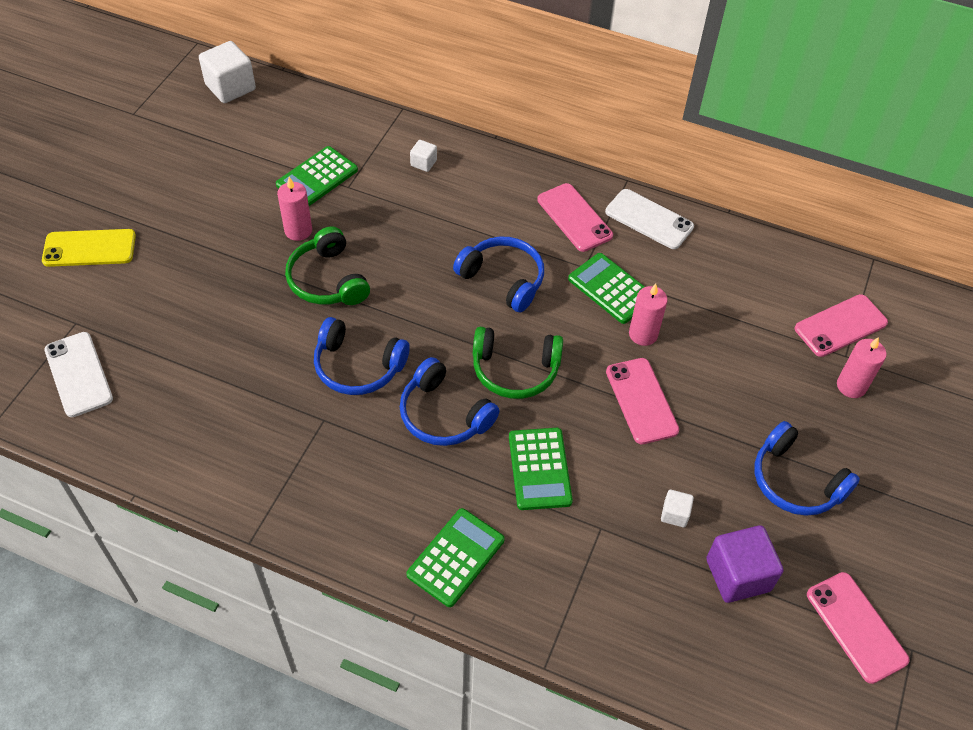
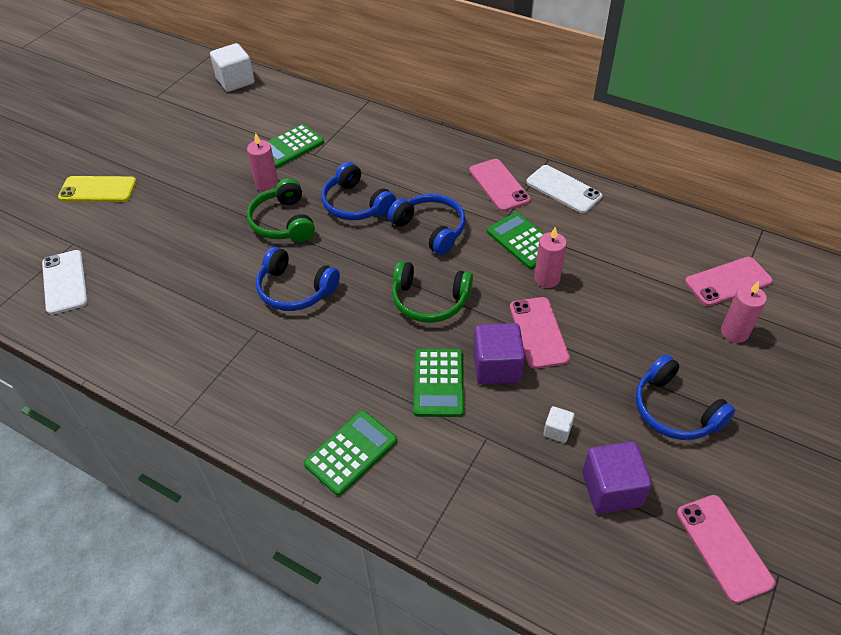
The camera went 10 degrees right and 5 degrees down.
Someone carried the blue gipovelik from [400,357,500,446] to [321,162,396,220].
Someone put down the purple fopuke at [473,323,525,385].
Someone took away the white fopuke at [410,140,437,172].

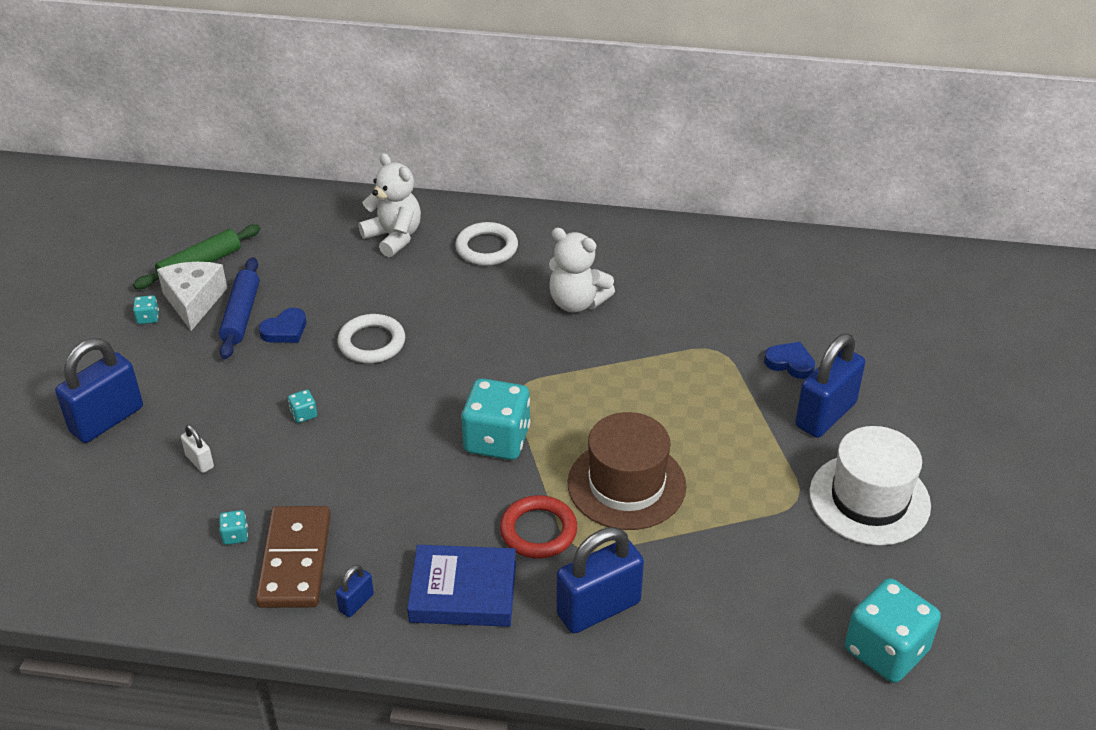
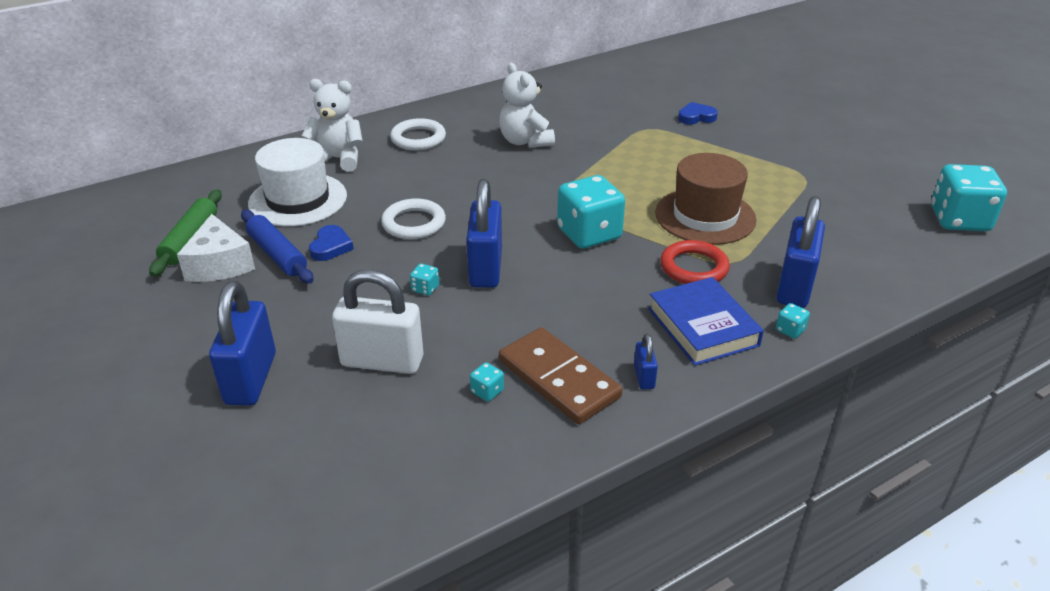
The camera went 40 degrees left and 5 degrees down.
Someone rotated the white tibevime at [157,262,227,331] by 150 degrees counterclockwise.
Someone carried the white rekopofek from [809,426,931,546] to [248,138,347,227].
Someone scaled the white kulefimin at [181,424,214,473] by 2.16.
Someone carried the blue kulefimin from [795,334,865,438] to [466,179,502,288].
Someone rotated the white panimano at [549,228,615,313] by 75 degrees clockwise.
Someone rotated the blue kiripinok at [407,545,516,627] by 75 degrees counterclockwise.
Someone carried the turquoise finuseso from [133,295,159,324] to [776,303,810,339].

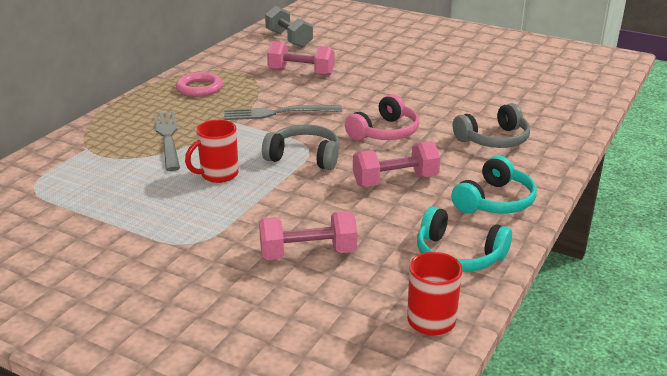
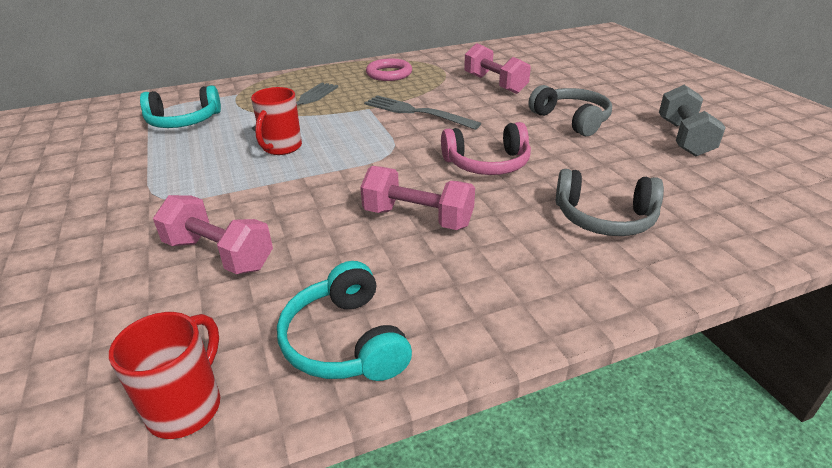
The camera went 40 degrees right and 5 degrees up.
Someone carried the turquoise gipovelik from [451,156,537,213] to [140,85,221,128].
Someone rotated the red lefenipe at [185,120,239,183] by 75 degrees counterclockwise.
Someone carried the grey gipovelik from [262,124,340,170] to [528,85,612,136].
Someone carried the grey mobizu from [265,6,313,48] to [659,85,726,157].

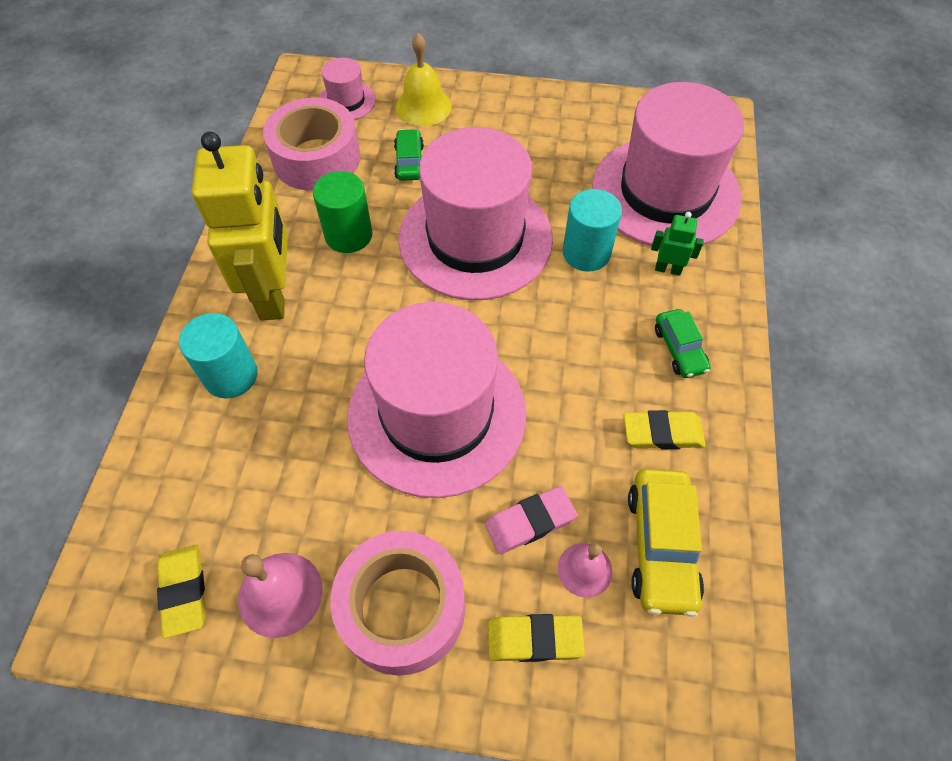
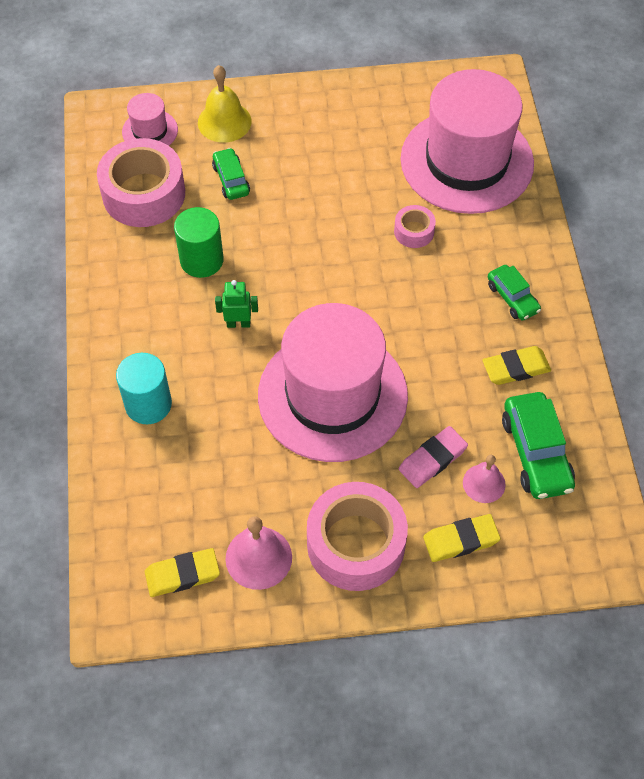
The camera went 15 degrees left and 0 degrees up.
Someone rotated the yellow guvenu at [157,544,206,638] by 75 degrees counterclockwise.
Someone carried the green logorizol from [651,212,704,276] to [215,280,258,328].
Someone swapped the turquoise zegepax at [562,189,622,271] for the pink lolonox at [394,205,436,248].
Someone repainted the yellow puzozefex at [628,469,704,617], which became the green puzozefex at [502,392,575,499].
Someone took away the yellow logorizol at [192,132,288,321].
Someone took away the pink rekopofek at [398,127,553,300].

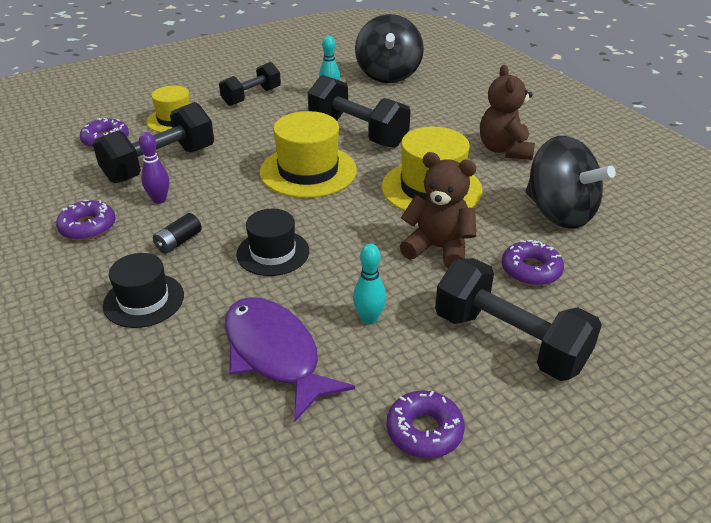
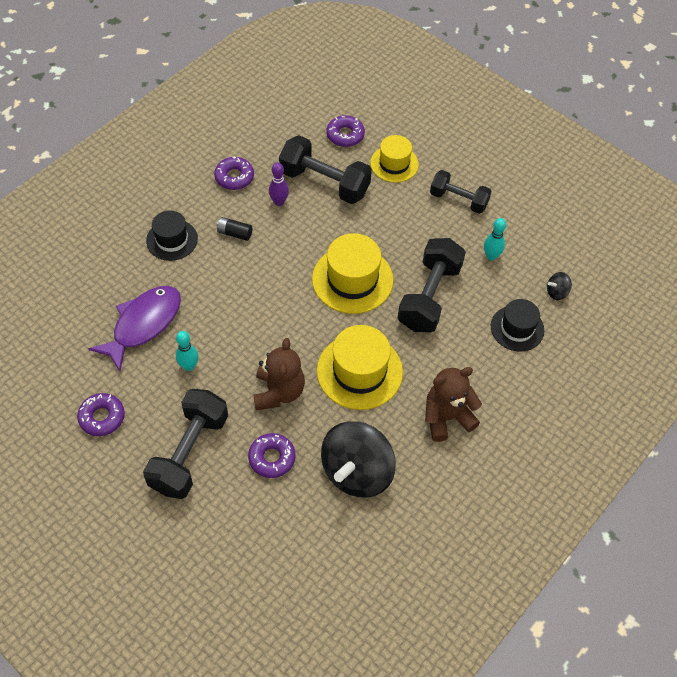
The camera went 70 degrees right and 20 degrees up.
Someone carried the black rekopofek from [236,209,309,276] to [491,299,544,351].
Someone scaled the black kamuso at [355,14,424,83] by 0.40.

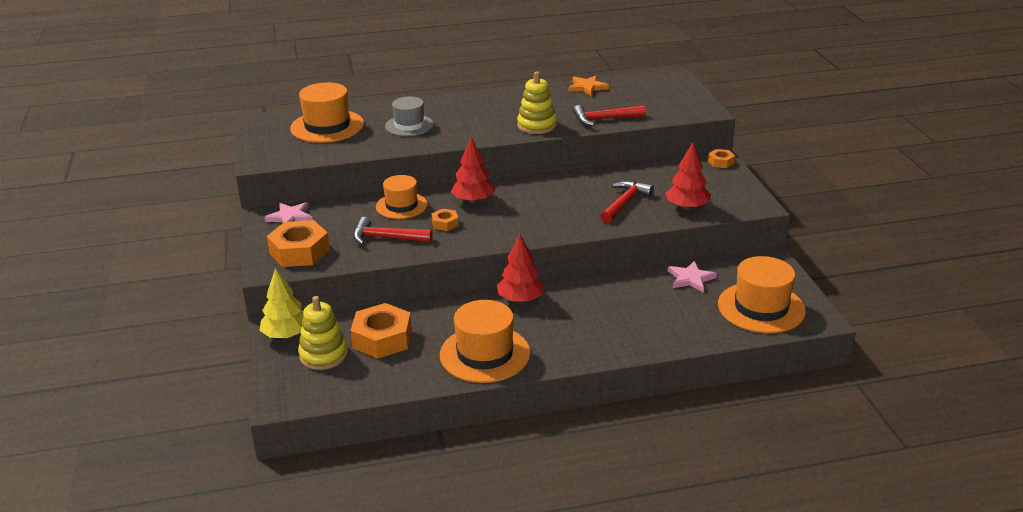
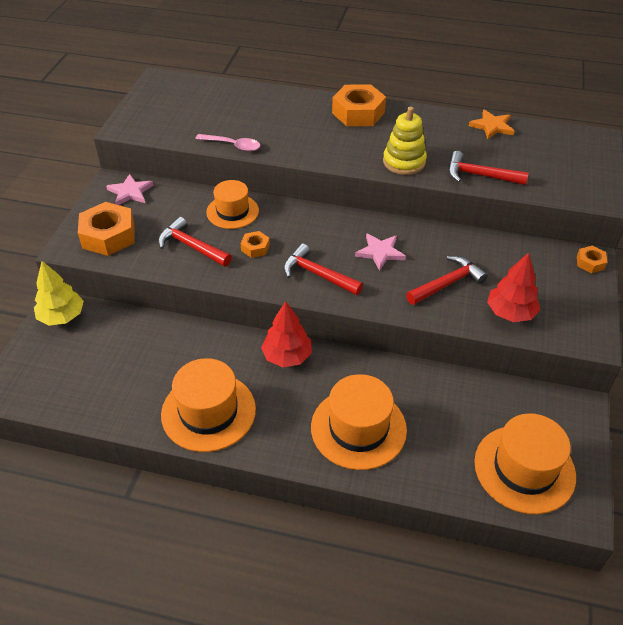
The camera went 25 degrees right and 15 degrees up.
Someone put down the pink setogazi at [195,134,260,151].
Someone put down the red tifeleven at [283,243,363,295].
Someone carried the orange rekopofek from [290,82,364,143] to [311,374,407,470].
Someone carried the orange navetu from [350,303,412,359] to [332,84,386,126].
Someone carried the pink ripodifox from [668,261,717,293] to [355,233,406,271].
Someone took away the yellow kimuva at [298,296,348,370].
Someone took away the grey rekopofek at [385,97,434,136].
Someone took away the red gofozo at [451,137,495,203].

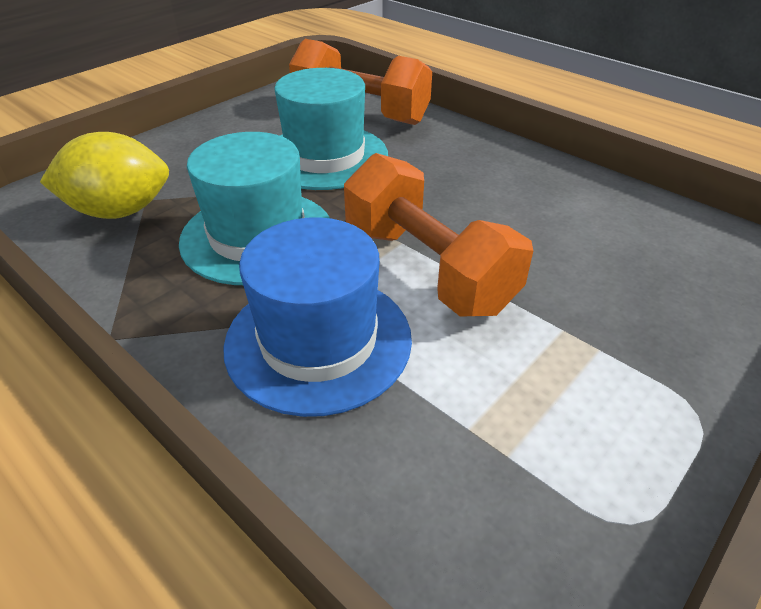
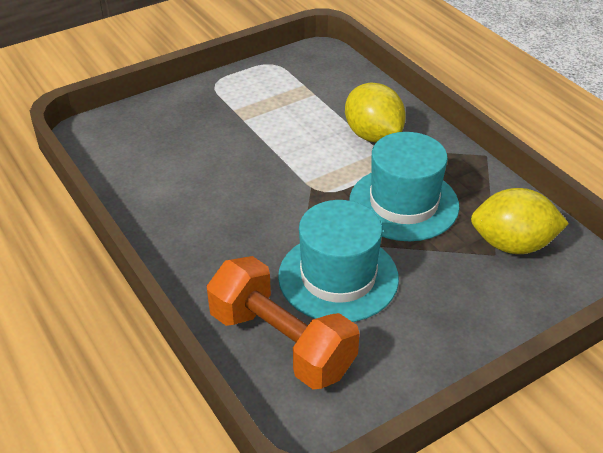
The camera went 165 degrees left and 0 degrees up.
Someone swapped the blue rekopofek at [223,217,412,417] for the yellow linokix at [345,83,406,143].
Someone took away the orange mobizu at [344,153,533,316].

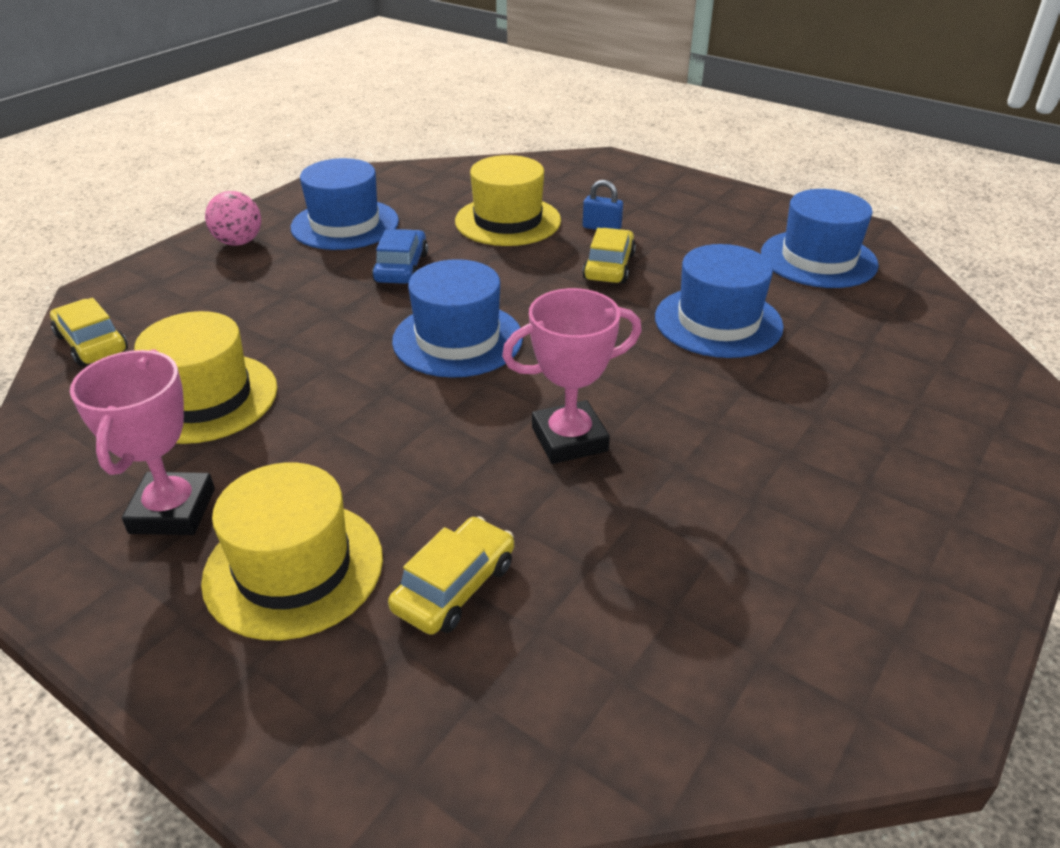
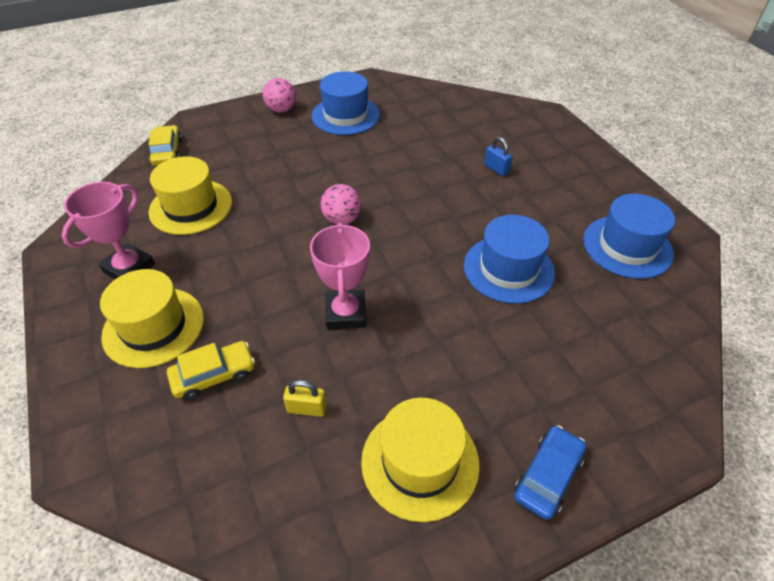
The camera went 30 degrees right and 10 degrees up.
Someone put down the yellow kulefimin at [283,380,327,417].
Someone rotated the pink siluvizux at [502,288,642,464] by 75 degrees clockwise.
Someone swapped the blue rekopofek at [392,259,523,378] for the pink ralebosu at [321,184,361,225].
Someone carried the yellow rekopofek from [455,155,561,246] to [361,398,480,522].
Someone carried the blue puzozefex from [372,229,428,284] to [514,425,586,520].
Someone took away the yellow puzozefex at [582,228,636,283].

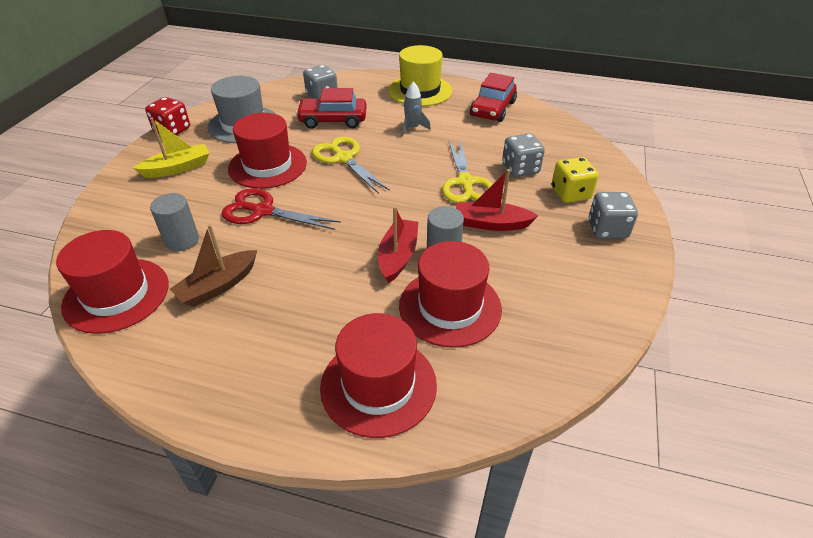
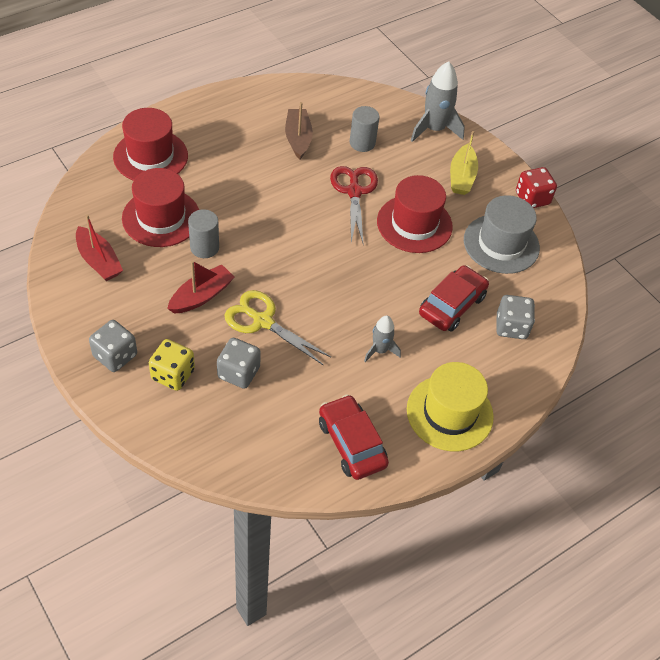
The camera went 125 degrees right and 10 degrees up.
Someone carried the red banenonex from [378,206,418,283] to [76,215,123,281].
Someone rotated the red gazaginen at [221,188,341,230] by 60 degrees counterclockwise.
Someone put down the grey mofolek at [411,61,465,142].
Someone took away the red rekopofek at [56,230,169,334].
Someone took away the yellow gazaginen at [312,136,390,194].

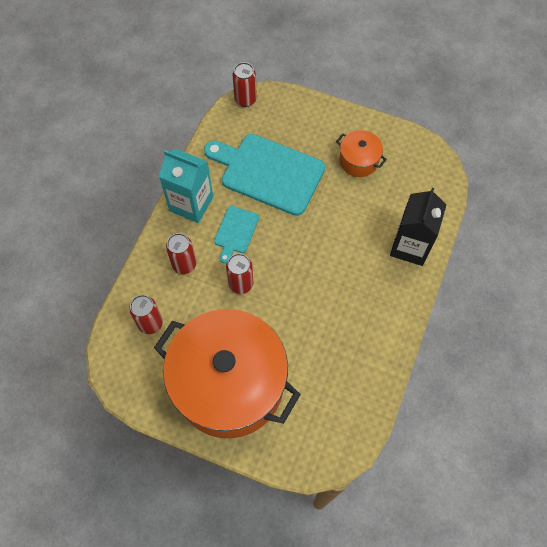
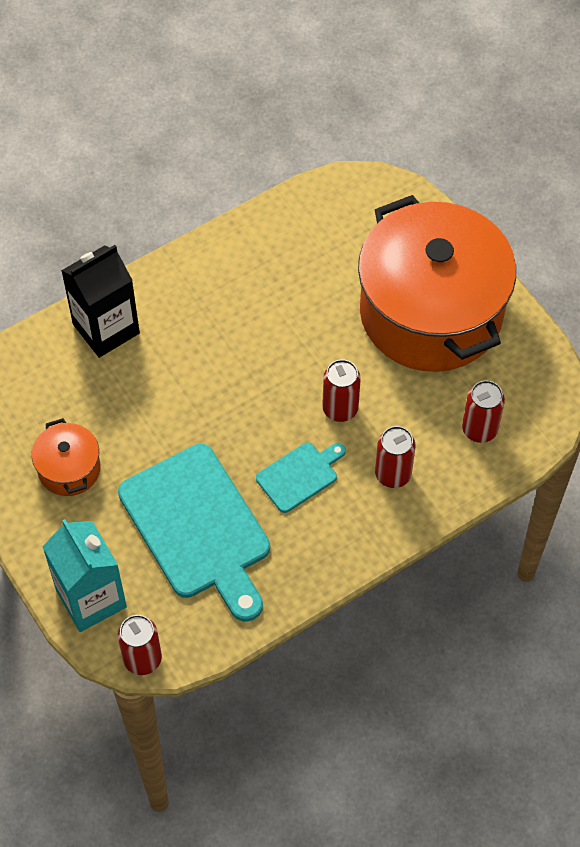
The camera went 145 degrees left and 5 degrees down.
Someone carried the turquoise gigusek from [159,149,213,223] to [42,519,127,632].

